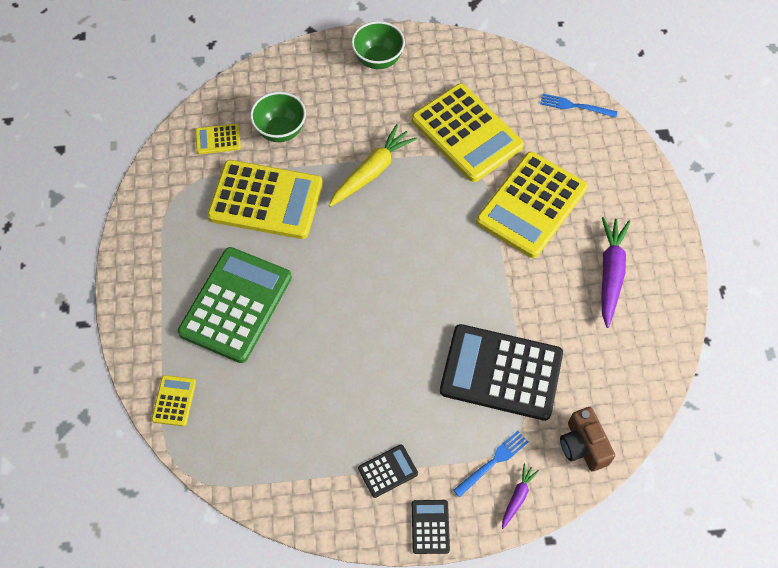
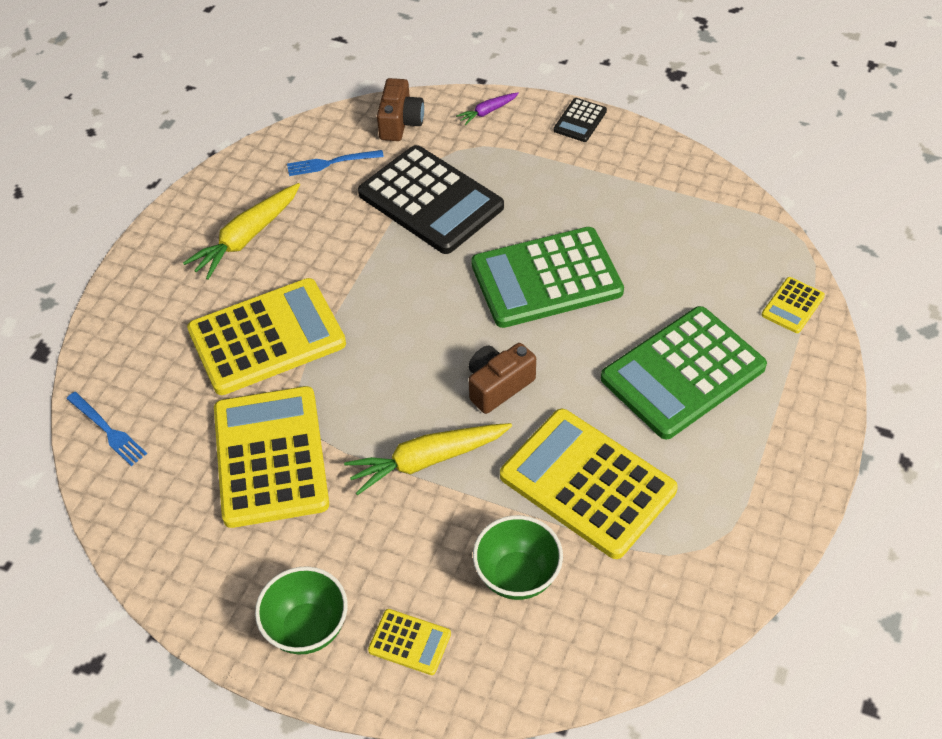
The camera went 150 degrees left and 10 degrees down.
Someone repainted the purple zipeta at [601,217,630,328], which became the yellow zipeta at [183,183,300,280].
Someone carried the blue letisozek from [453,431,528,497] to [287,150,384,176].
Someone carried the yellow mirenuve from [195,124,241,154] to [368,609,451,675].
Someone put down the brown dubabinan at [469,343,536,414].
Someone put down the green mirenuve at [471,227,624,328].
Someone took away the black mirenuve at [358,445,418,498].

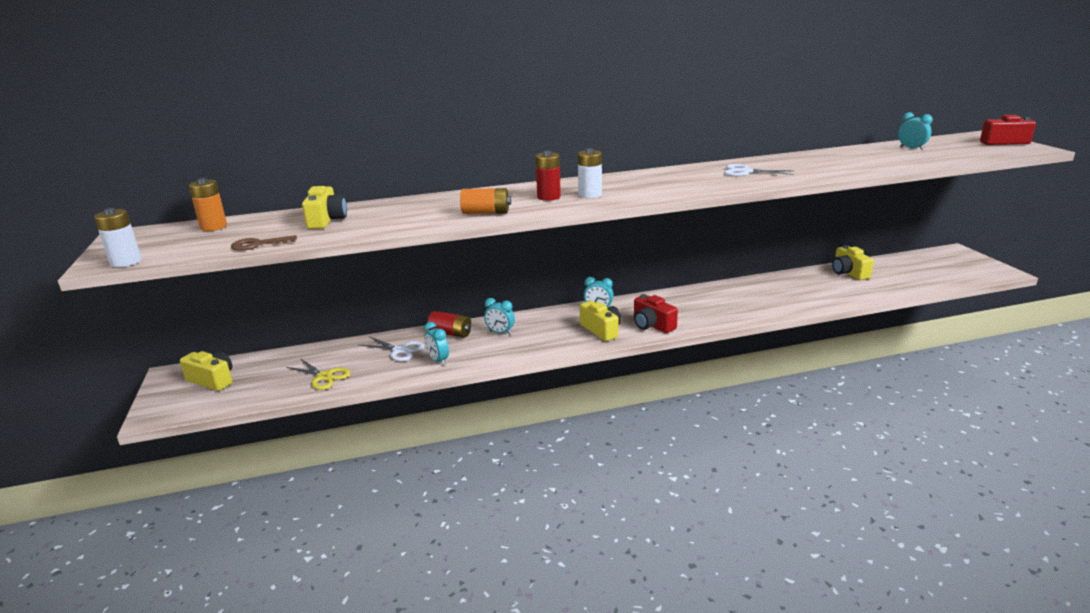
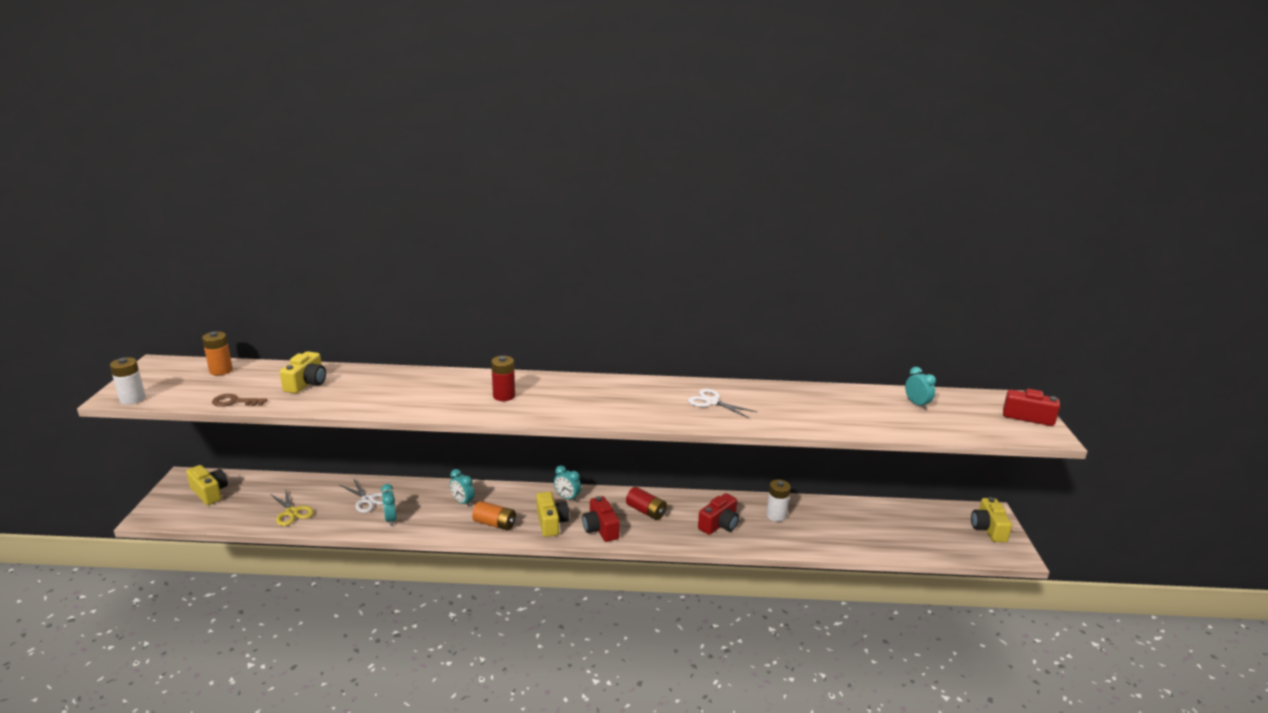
The camera went 15 degrees right and 0 degrees up.
Someone carried the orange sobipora from [460,188,511,214] to [472,501,516,531].
Someone carried the red sobipora from [427,311,472,338] to [626,487,667,520].
Someone put down the red dubabinan at [698,493,739,535].
Someone carried the white sobipora from [578,148,602,198] to [766,480,791,522].
Someone carried the yellow dubabinan from [832,245,874,280] to [971,497,1012,542].

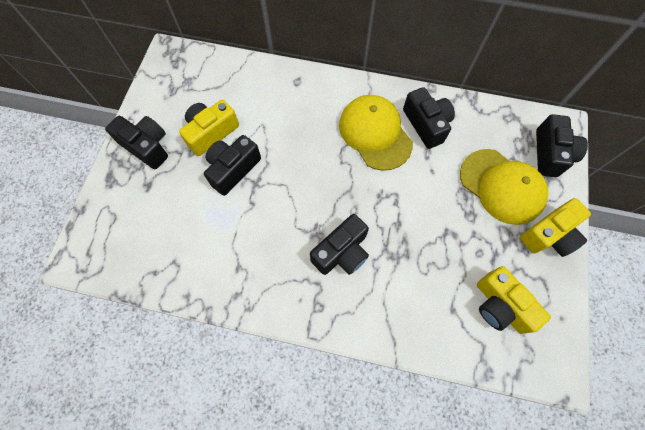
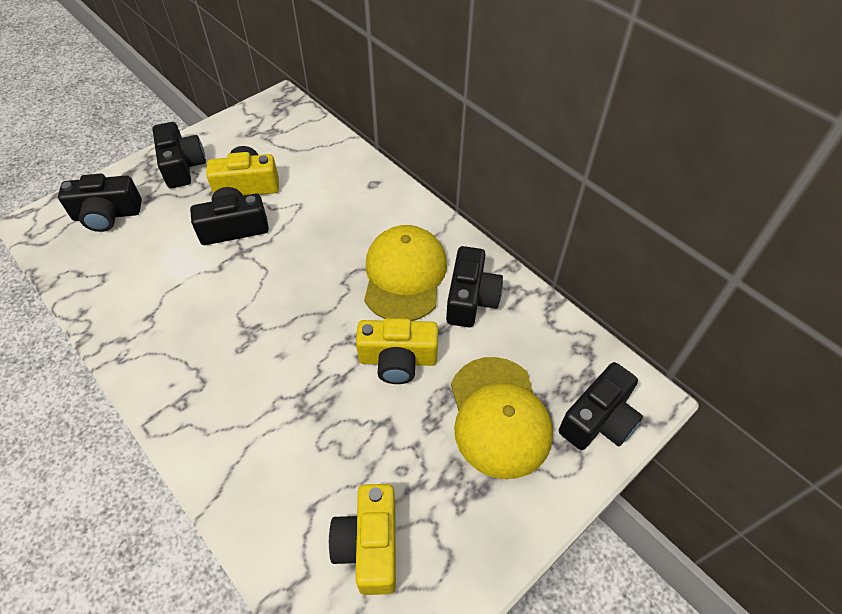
The camera went 35 degrees right and 15 degrees down.
Someone carried the black dubabinan from [310,214,369,275] to [58,173,142,232].
Someone carried the yellow dubabinan from [520,198,591,257] to [356,318,438,384].

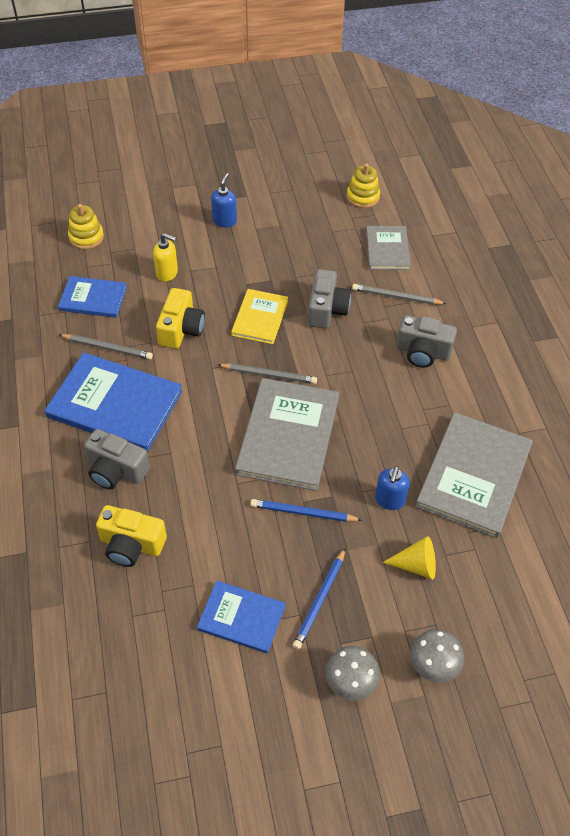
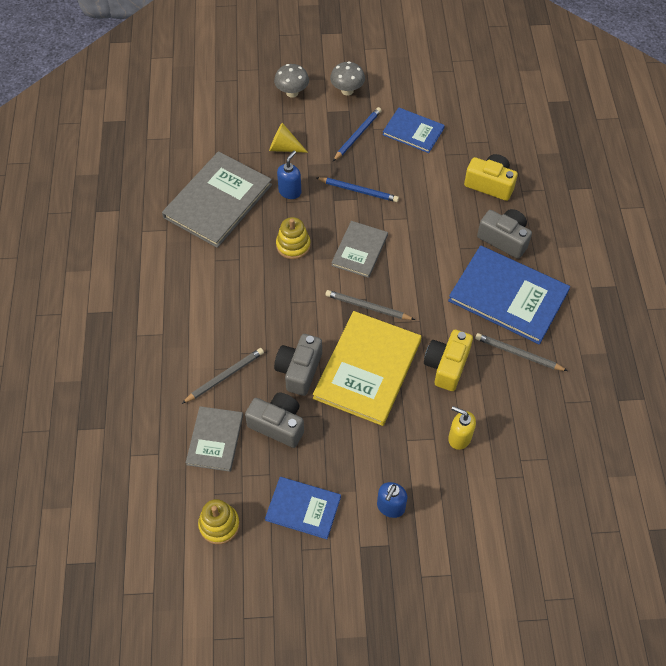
The camera went 170 degrees left and 5 degrees up.
Someone rotated the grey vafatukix at [352,284,447,305] by 60 degrees counterclockwise.
Someone carried the grey dubabinan from [396,315,457,368] to [245,393,304,448].
Someone carried the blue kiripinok from [58,276,127,318] to [265,477,341,539].
Someone carried the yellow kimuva from [68,204,104,249] to [276,217,311,259].
Someone scaled the yellow kiripinok at [231,289,288,344] by 1.74.
Someone scaled the grey kiripinok at [235,378,339,491] by 0.58.

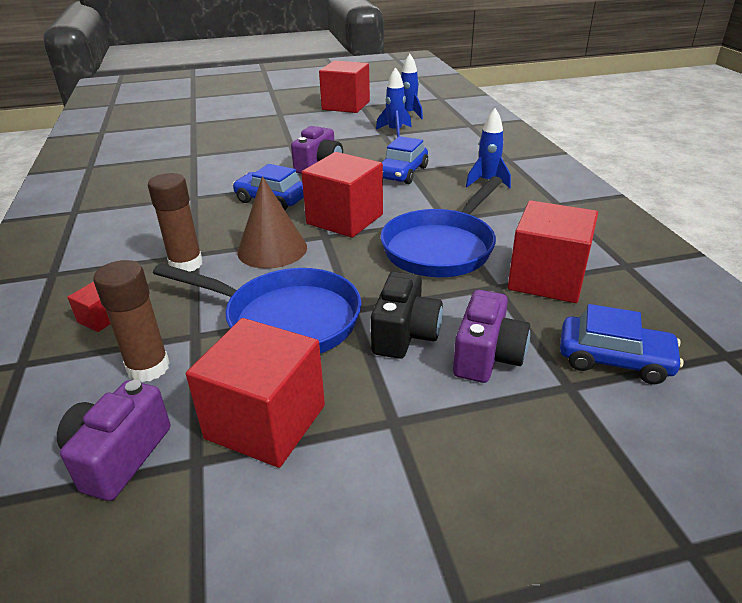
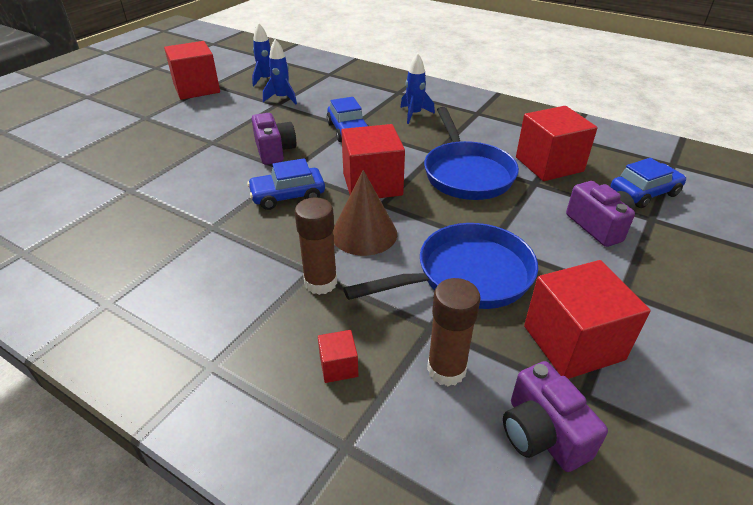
The camera went 45 degrees left and 5 degrees up.
Someone took away the black dubabinan at [371,271,443,359].

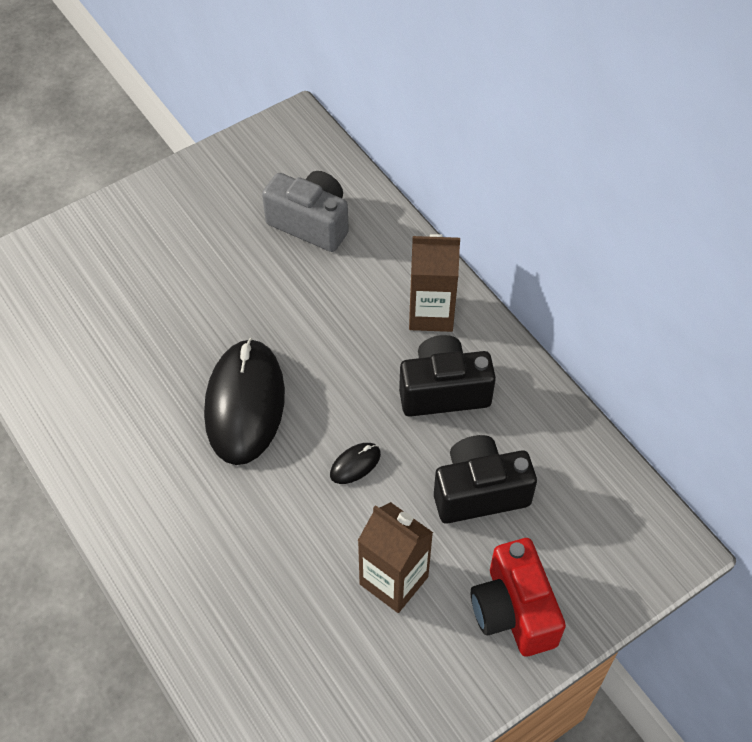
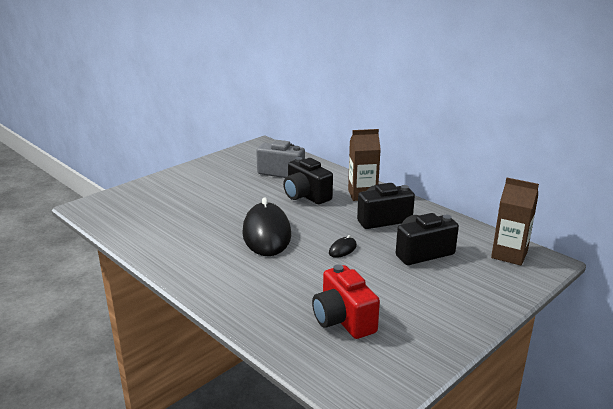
The camera went 10 degrees left and 30 degrees down.
Someone put down the black dubabinan at [283,157,333,204].
Someone carried the red dubabinan from [471,538,566,657] to [312,265,380,339].
Someone carried the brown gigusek from [358,502,433,613] to [491,178,539,266].

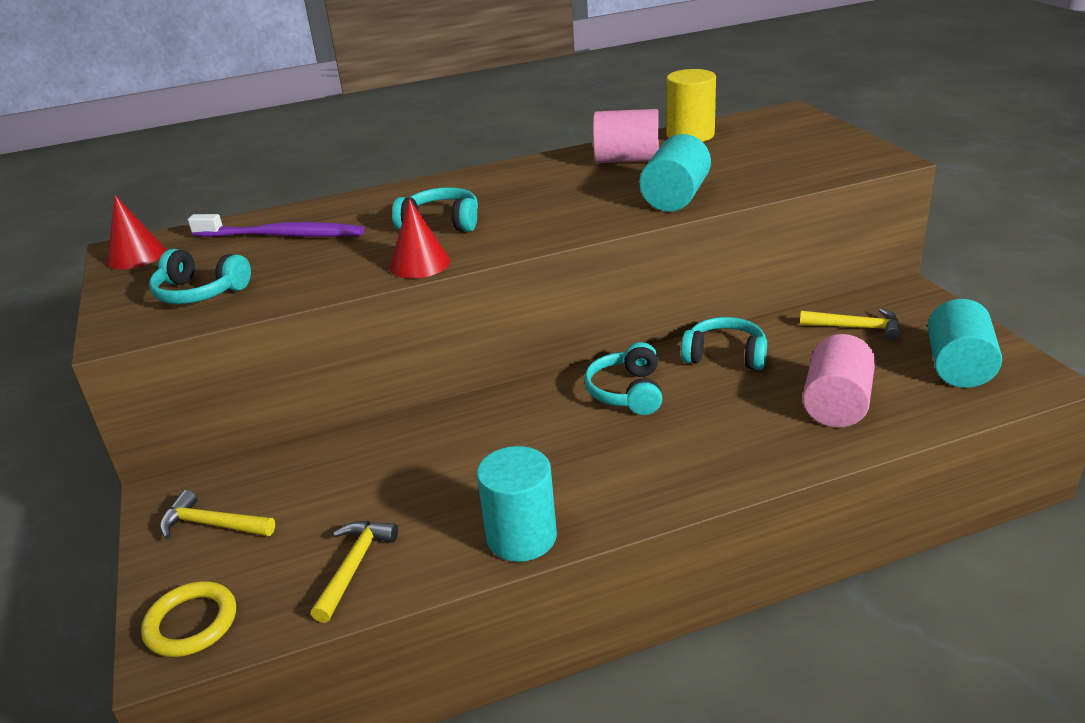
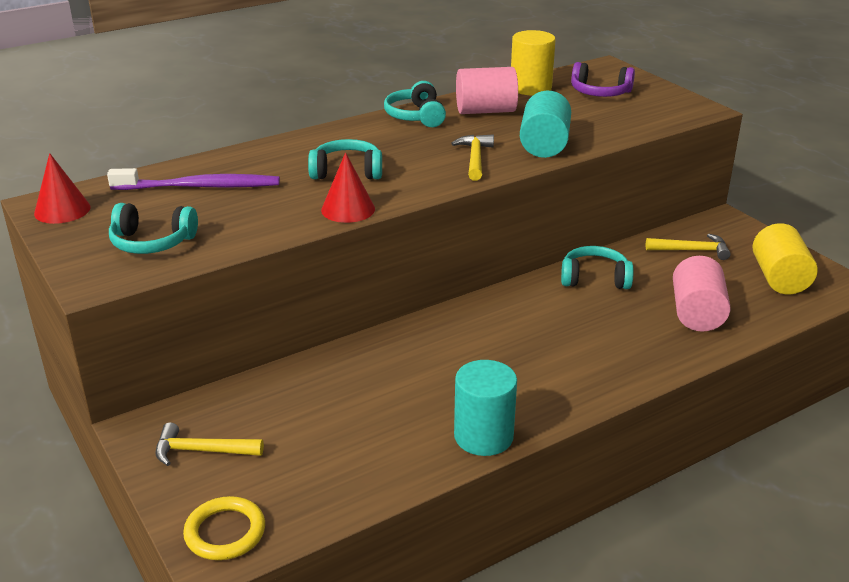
The camera went 15 degrees left and 0 degrees up.
Someone carried the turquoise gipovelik from [584,342,662,415] to [384,81,446,127].
Someone carried the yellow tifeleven from [311,521,398,623] to [451,134,494,181].
Someone put down the purple gipovelik at [571,62,635,97].
Someone repainted the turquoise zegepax at [928,299,1002,388], which became the yellow zegepax at [752,223,818,294].

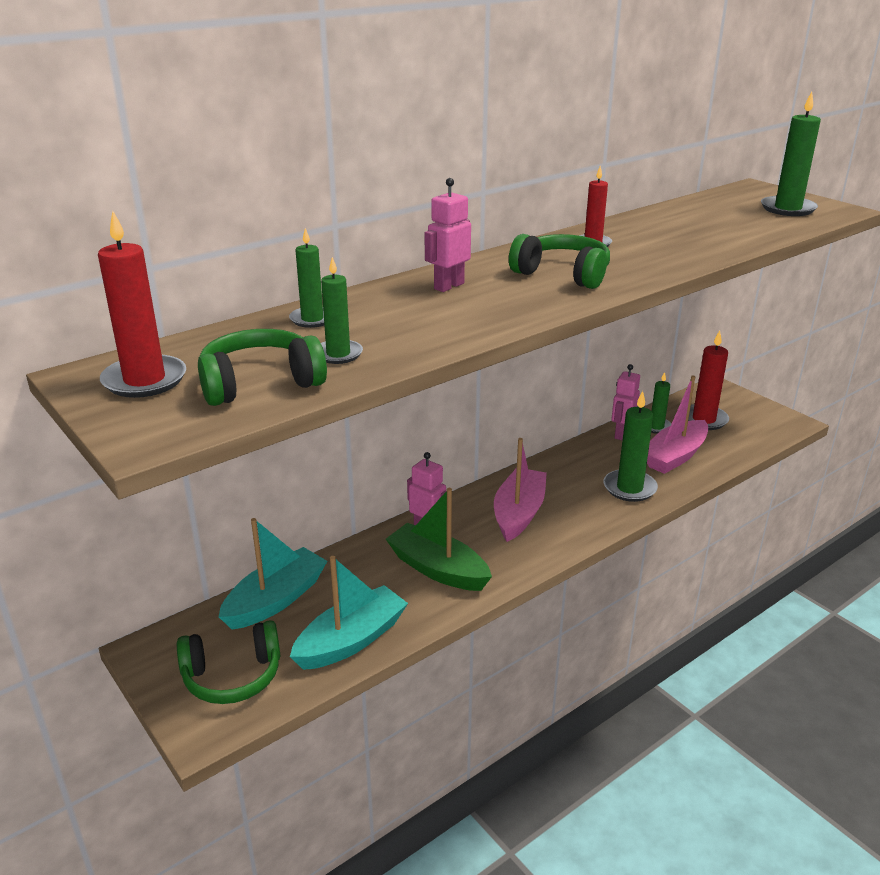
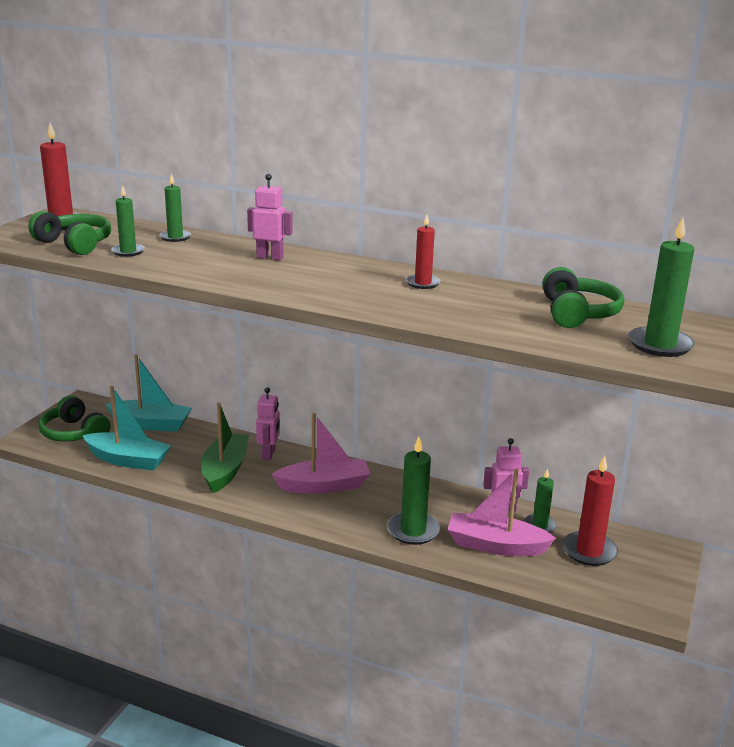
The camera went 60 degrees right and 5 degrees down.
Someone carried the green gipovelik from [509,234,610,289] to [542,267,624,328].

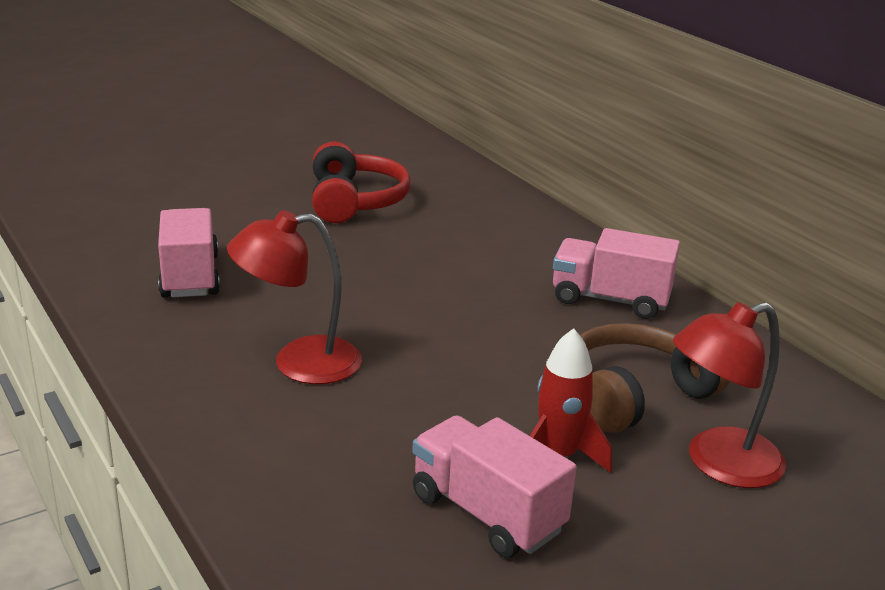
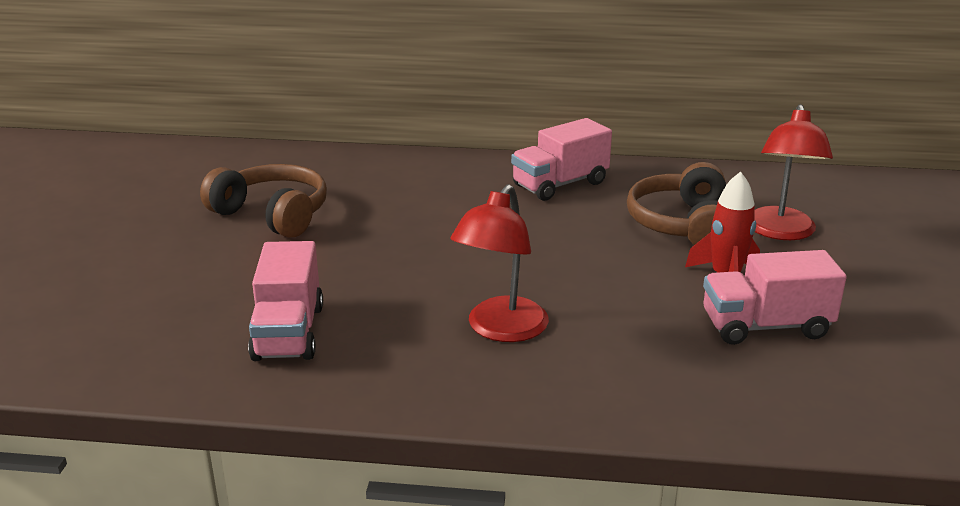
The camera went 50 degrees left and 0 degrees up.
Someone repainted the red gipovelik at [312,141,411,223], which became the brown gipovelik at [200,164,327,238].
Someone rotated the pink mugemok at [158,208,220,297] by 120 degrees counterclockwise.

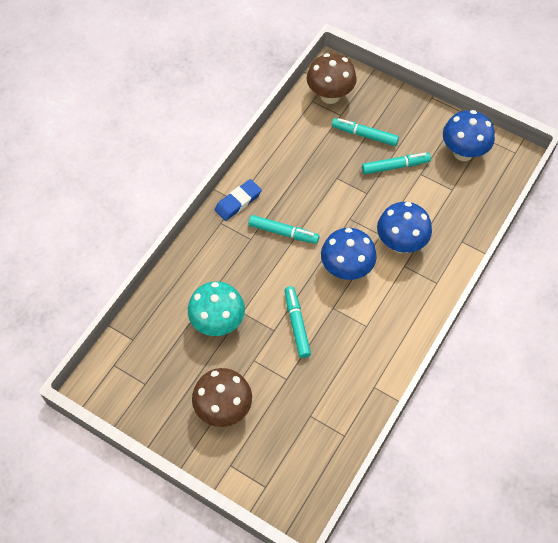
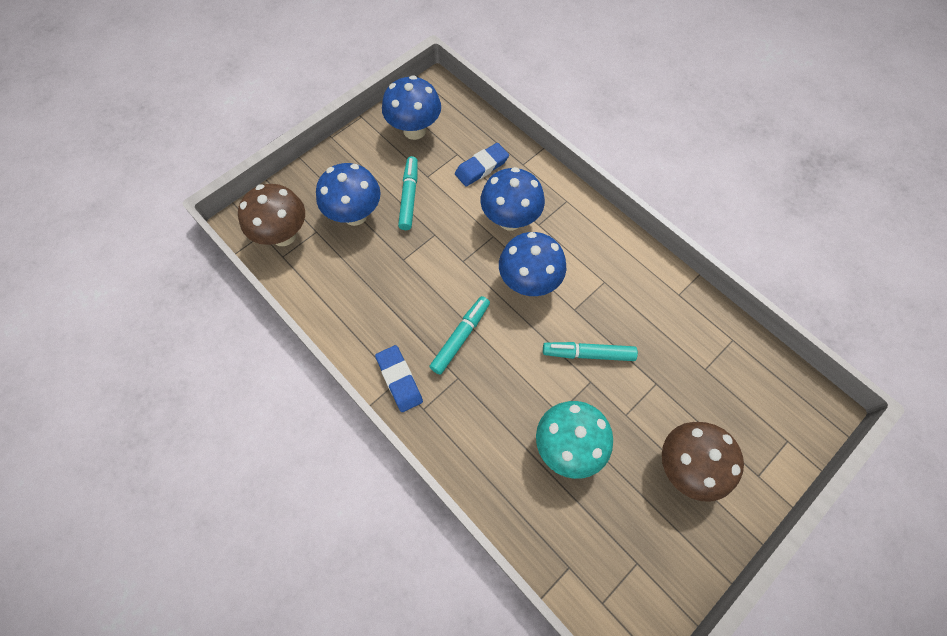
The camera went 75 degrees left and 5 degrees up.
Someone swapped the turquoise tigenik at [332,118,399,146] for the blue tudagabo at [316,163,381,226].
Someone put down the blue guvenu at [455,143,509,187].

